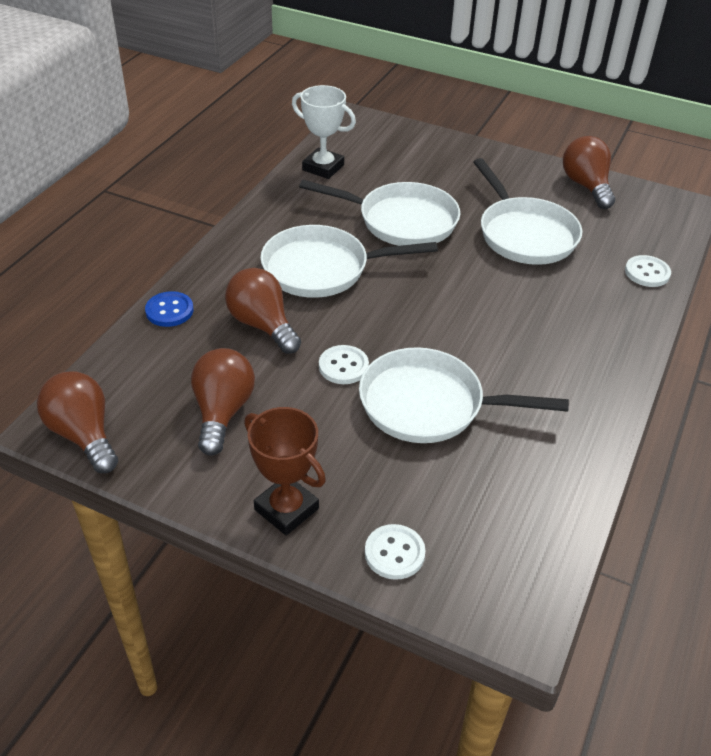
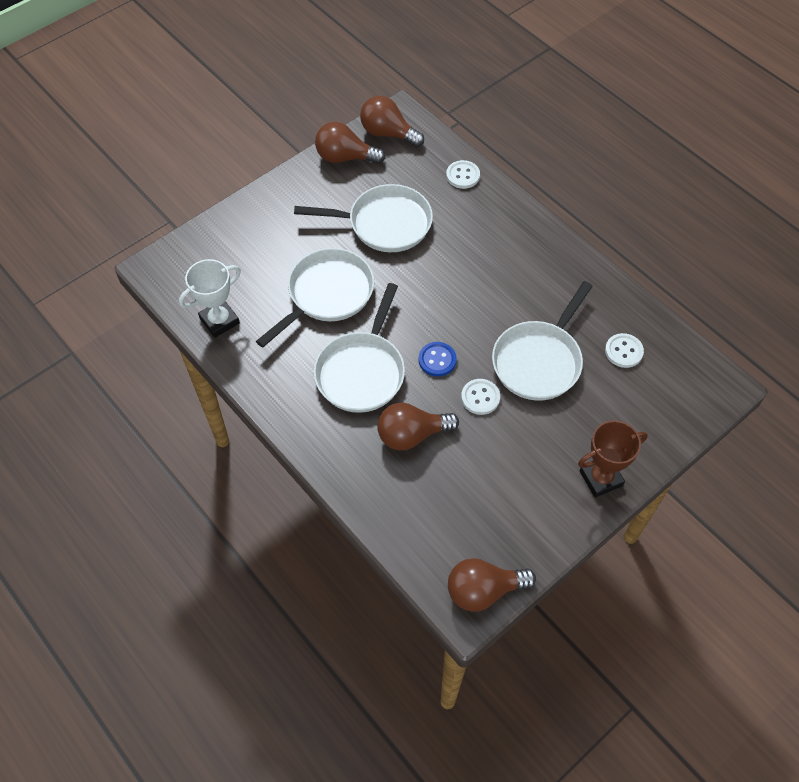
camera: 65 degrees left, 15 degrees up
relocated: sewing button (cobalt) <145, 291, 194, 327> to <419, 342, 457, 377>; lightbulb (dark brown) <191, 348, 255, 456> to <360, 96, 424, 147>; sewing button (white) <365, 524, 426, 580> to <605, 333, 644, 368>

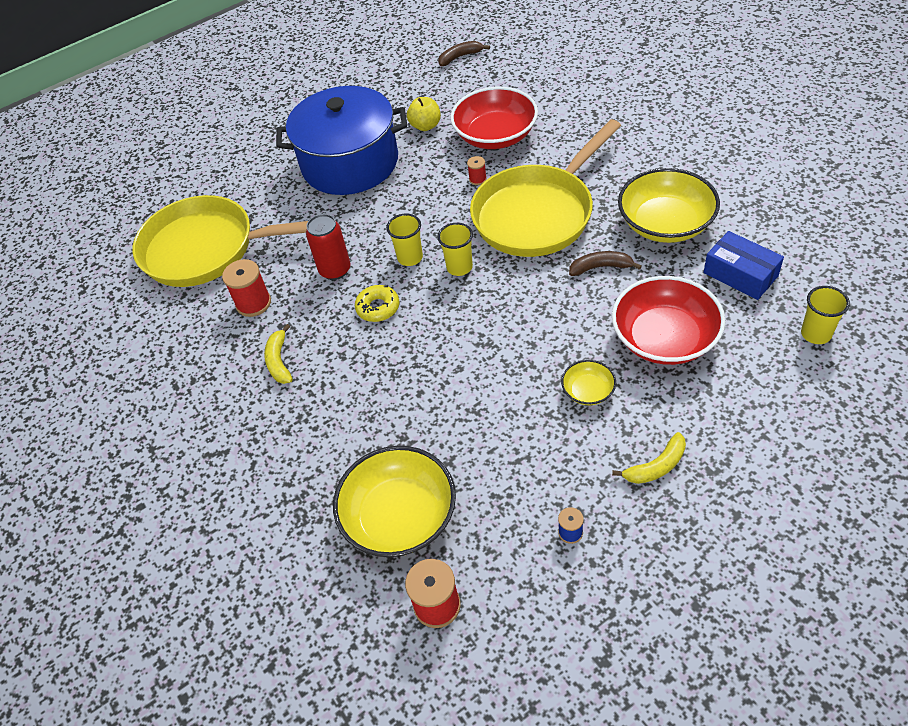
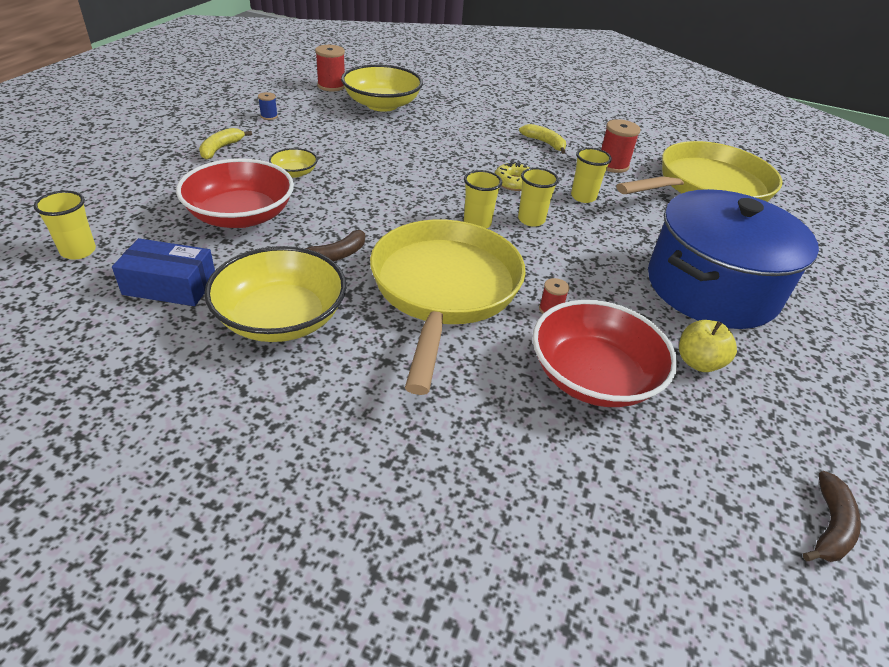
camera: 135 degrees right, 10 degrees down
exchanged: can (red) <306, 214, 351, 280> to beaker (bright yellow) <571, 148, 612, 203>

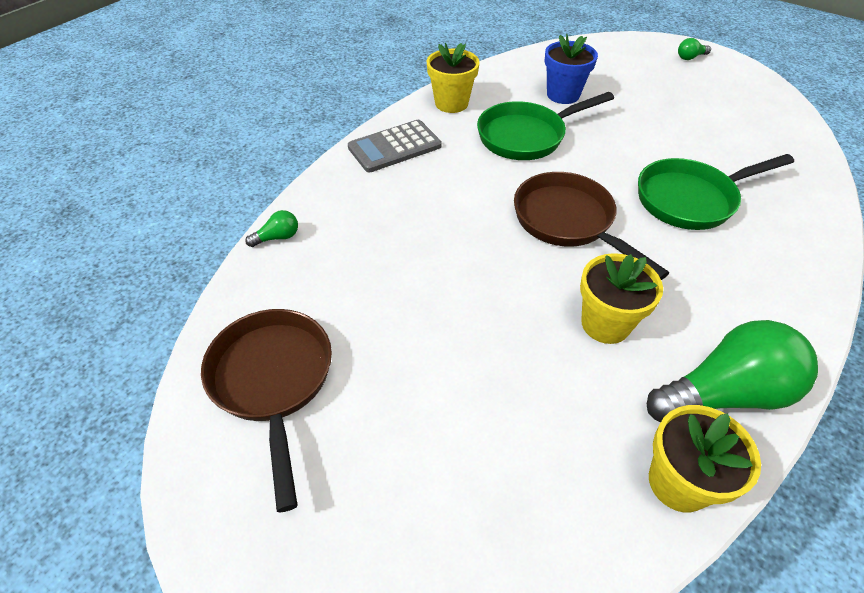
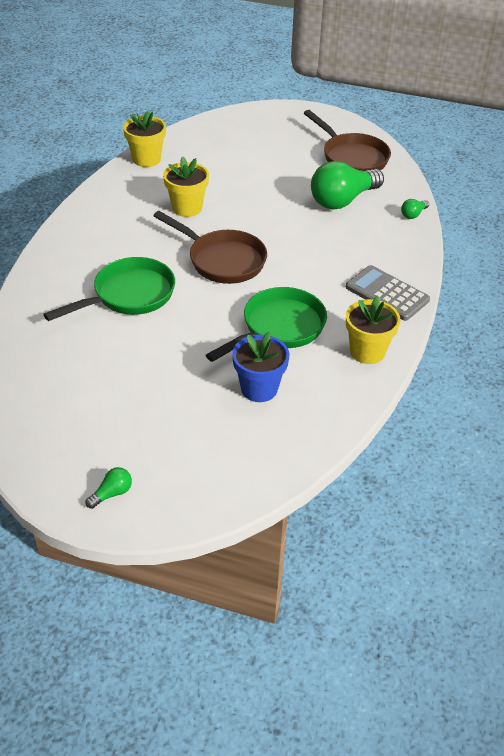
camera: 160 degrees right, 5 degrees down
relocated: lightbulb (green) <647, 320, 818, 423> to <311, 161, 384, 210>
spun: pocket calculator (gray) <348, 120, 442, 172> = <346, 265, 430, 321> 90 degrees counterclockwise

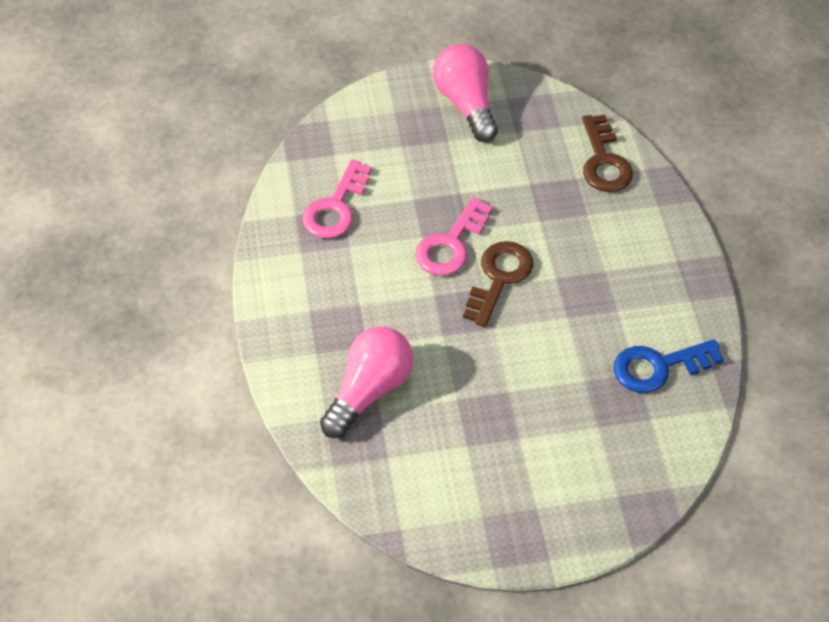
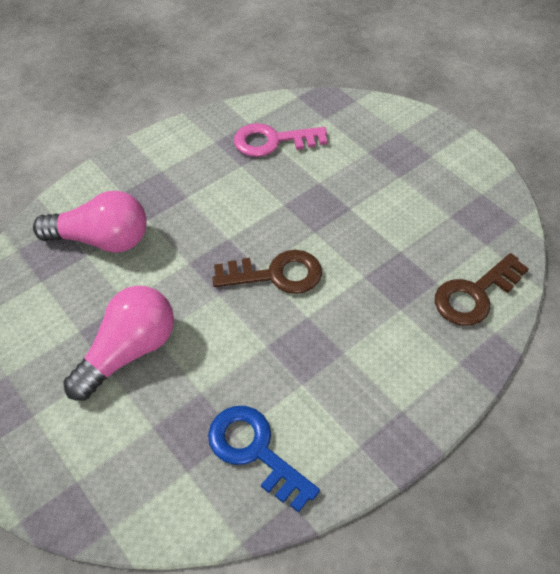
camera: 60 degrees right, 0 degrees up
missing: latchkey (rosy) <415, 197, 493, 276>
relocated: lightbulb (rosy) <433, 44, 498, 142> to <63, 286, 174, 401>

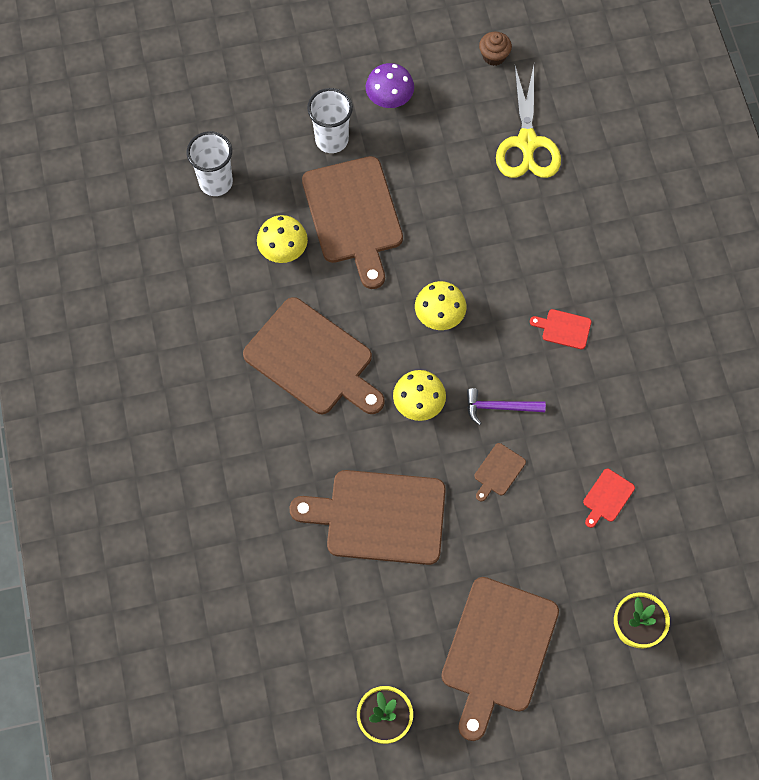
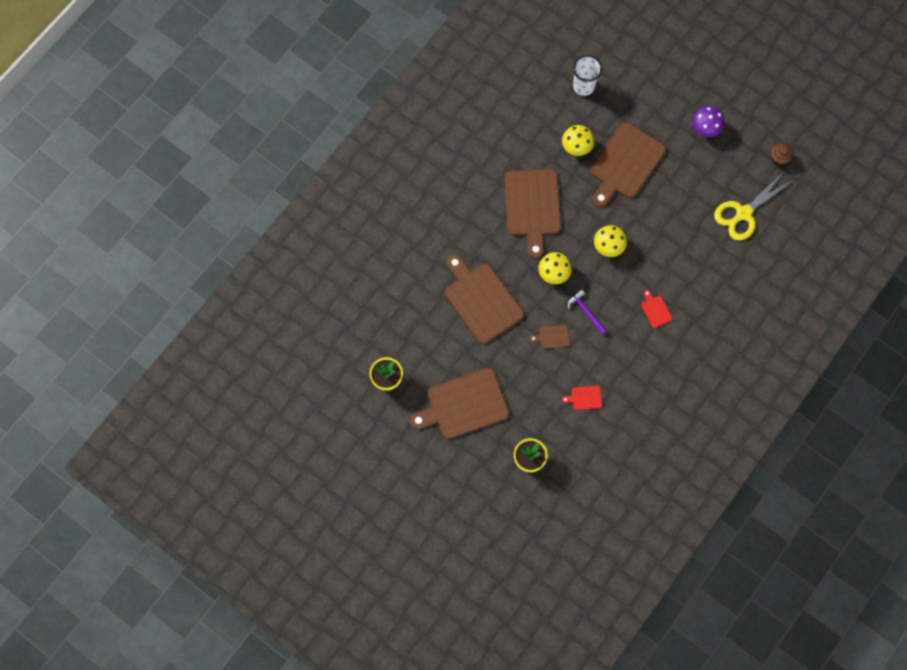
camera: 50 degrees right, 5 degrees up
missing: beaker (white) <307, 88, 353, 153>

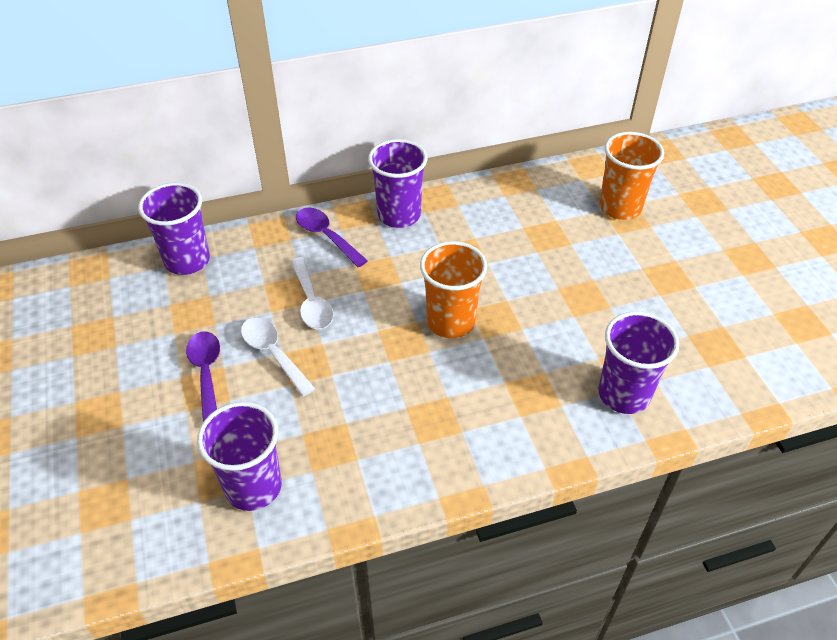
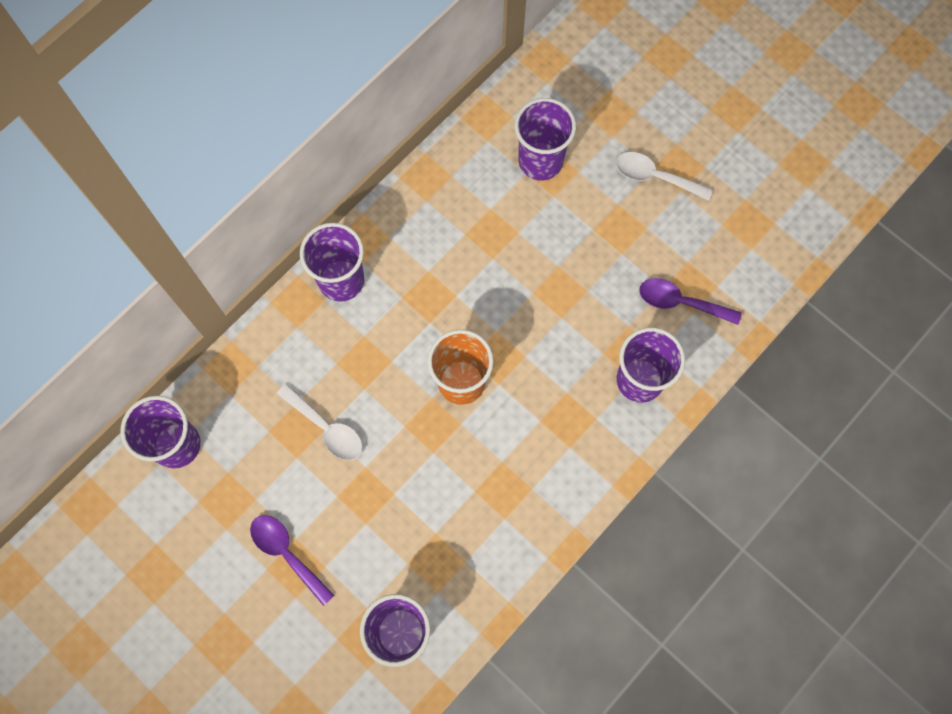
camera: 30 degrees left, 25 degrees up
relocated: tablespoon (white) <241, 318, 316, 397> to <616, 152, 713, 201>; tablespoon (royal purple) <296, 208, 368, 267> to <639, 278, 742, 325>
colour: beaker (orange-coloured) <599, 132, 664, 220> to beaker (royal purple) <514, 98, 576, 181>

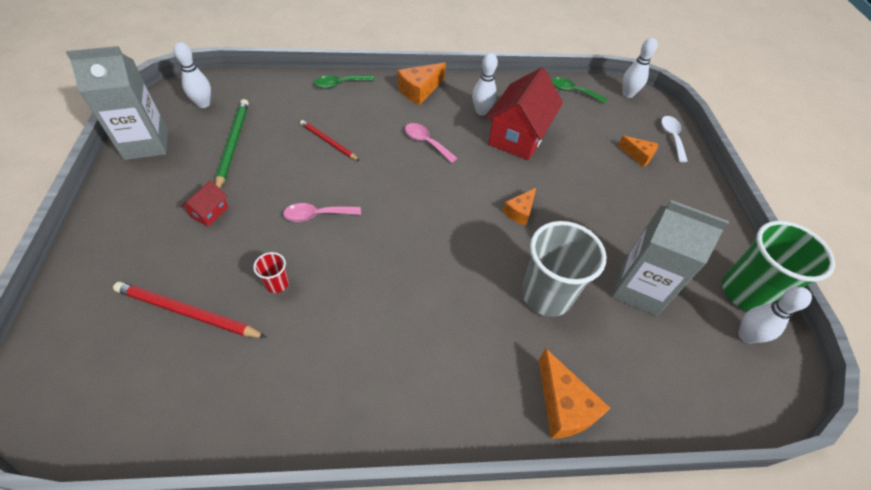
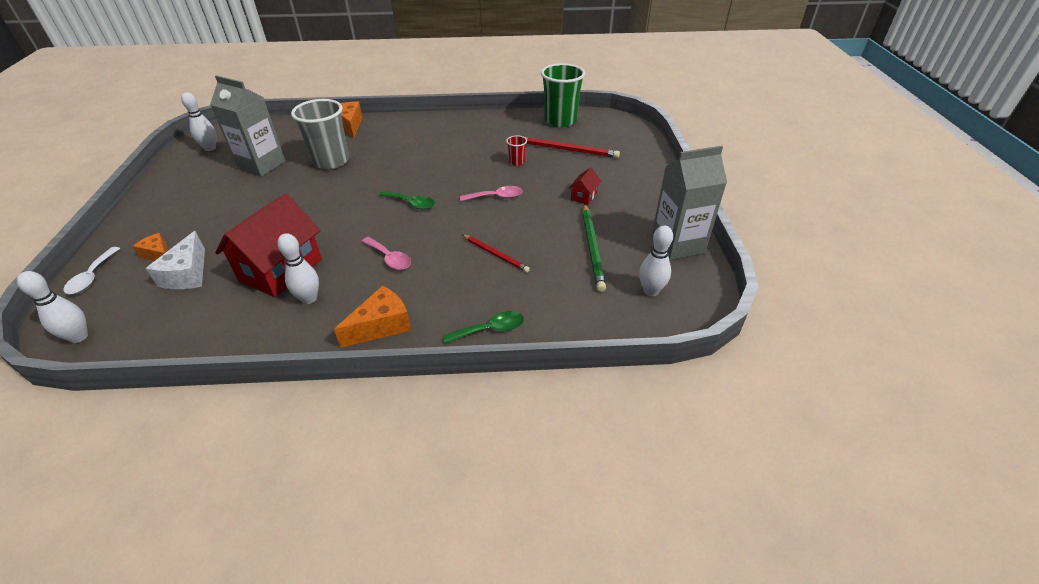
camera: 175 degrees left, 10 degrees down
missing: cheese (orange-coloured) <503, 188, 536, 226>
appeared: cheese (white) <146, 231, 205, 289>
relocated: tablespoon (green) <551, 77, 607, 103> to <379, 191, 435, 210>; beaker (green) <722, 221, 835, 311> to <541, 63, 585, 127>

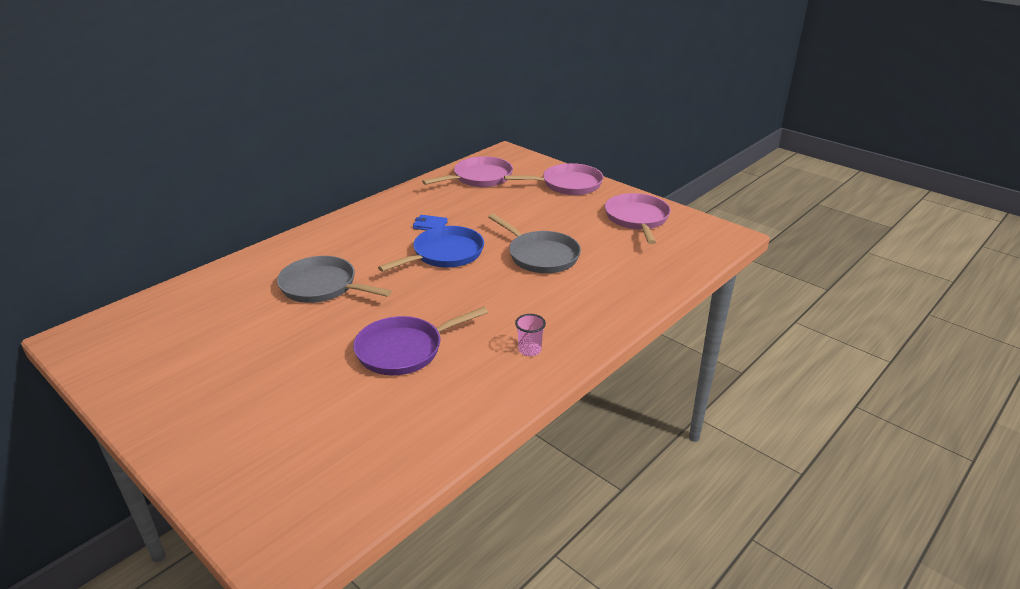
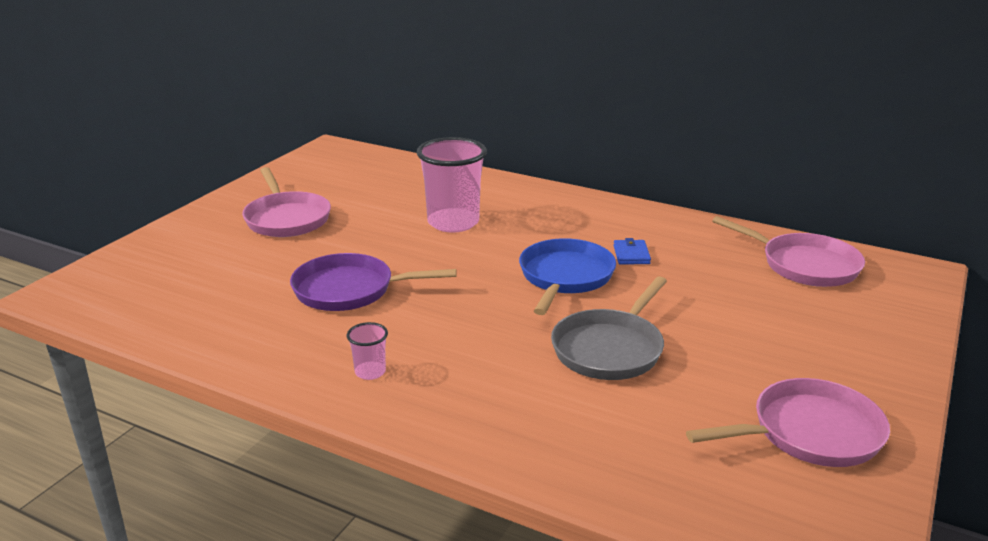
camera: 75 degrees right, 5 degrees down
relocated: frying pan (rosy) <504, 163, 603, 195> to <242, 167, 331, 237>
exchanged: frying pan (gray) <277, 256, 392, 303> to beaker (rosy) <417, 137, 487, 233>
spun: frying pan (royal purple) <353, 307, 488, 375> = <290, 253, 457, 311> 45 degrees counterclockwise; frying pan (cobalt) <378, 226, 484, 272> = <519, 238, 616, 315> 105 degrees counterclockwise

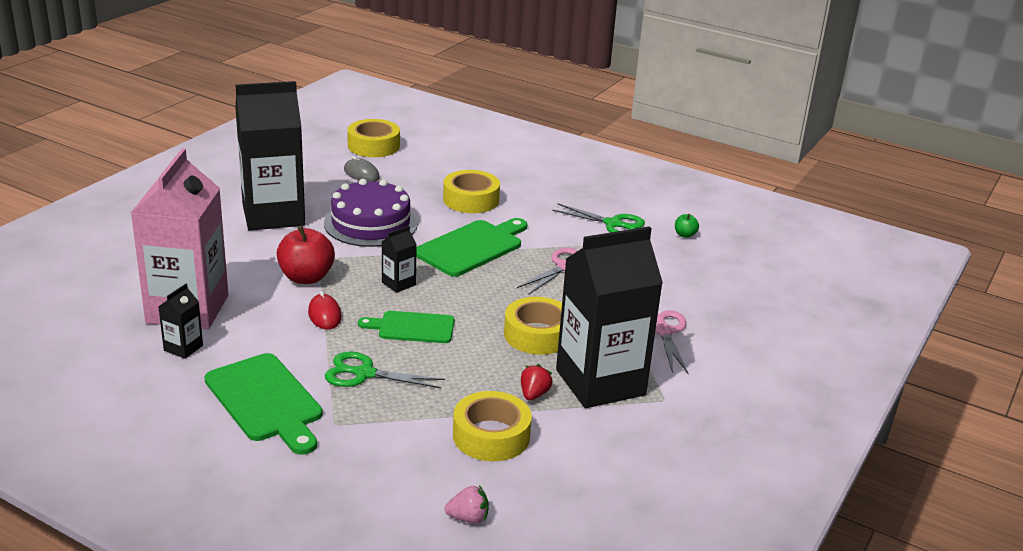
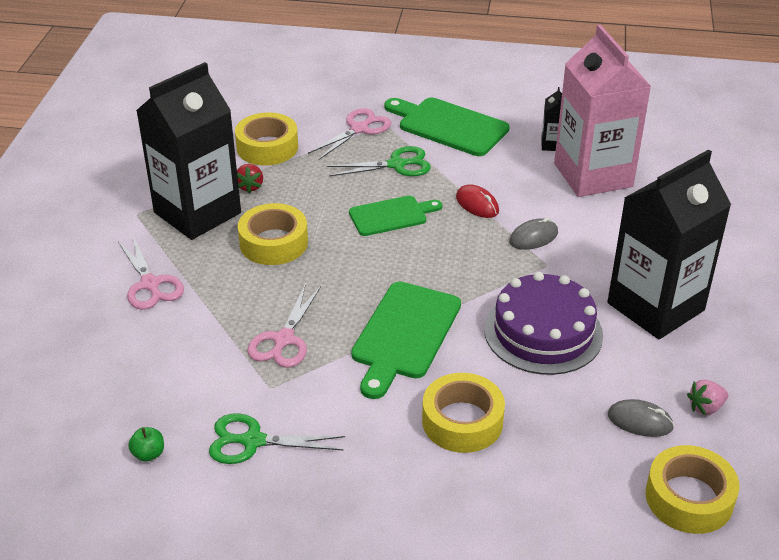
camera: 160 degrees right, 10 degrees up
missing: carton (jet-black) <382, 226, 417, 293>
appeared: shears (rosy) <308, 108, 391, 160>
relocated: berry (rosy) <445, 485, 489, 524> to <687, 380, 728, 415>
exchanged: apple fruit (red) <277, 226, 335, 284> to computer mouse (gray) <509, 217, 558, 250>

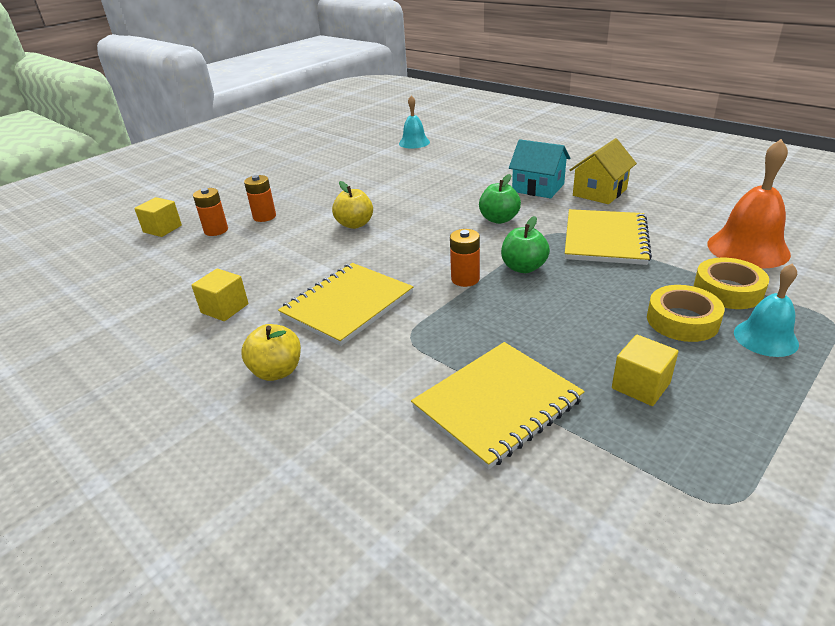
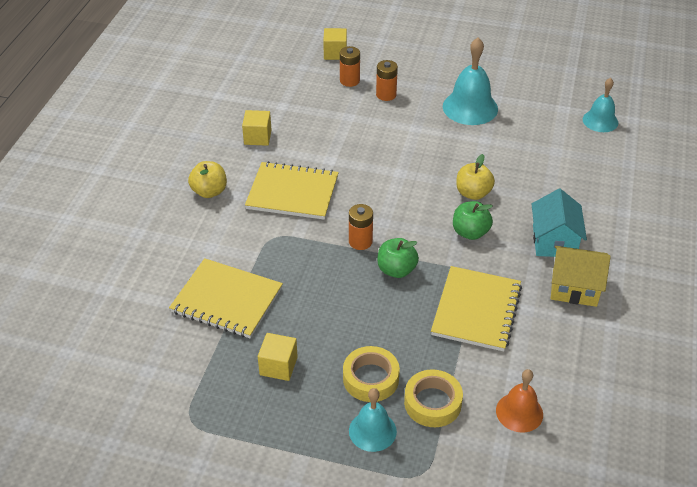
camera: 60 degrees right, 10 degrees up
appeared: school bell (turquoise) <443, 37, 498, 125>
relocated: apple fruit (bright yellow) <332, 181, 373, 229> to <456, 154, 495, 200>
spun: notepad (bright yellow) <565, 209, 652, 265> = <431, 266, 522, 352> 60 degrees counterclockwise
size: school bell (orange-coloured) <707, 139, 791, 269> = <496, 369, 543, 433> x0.63

